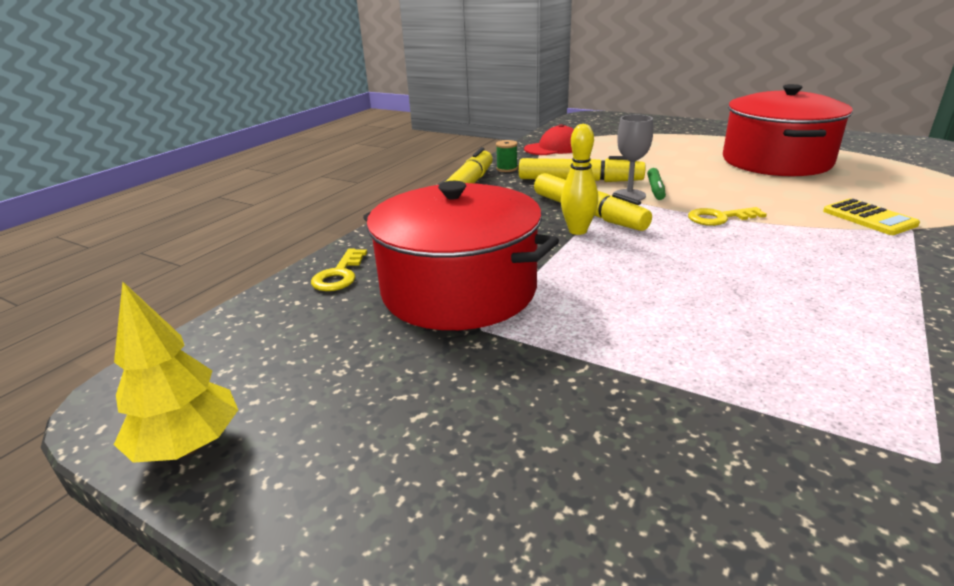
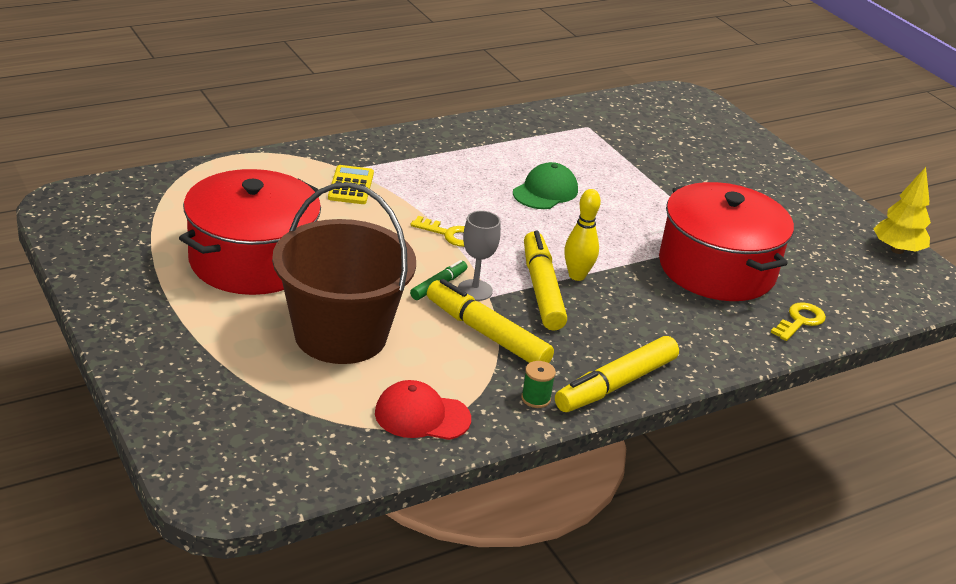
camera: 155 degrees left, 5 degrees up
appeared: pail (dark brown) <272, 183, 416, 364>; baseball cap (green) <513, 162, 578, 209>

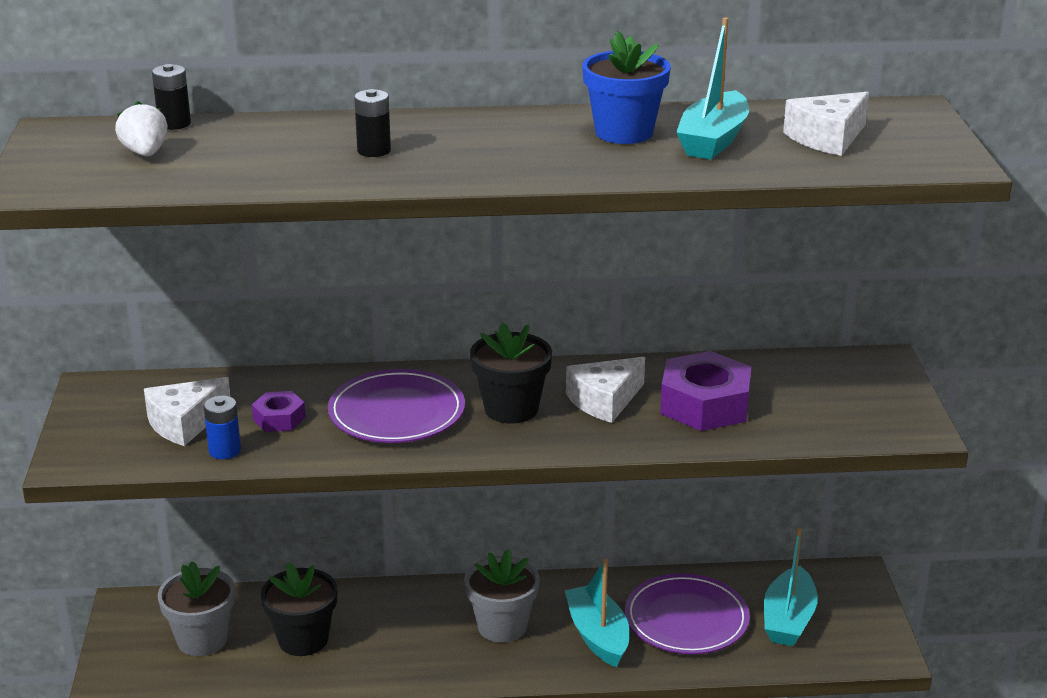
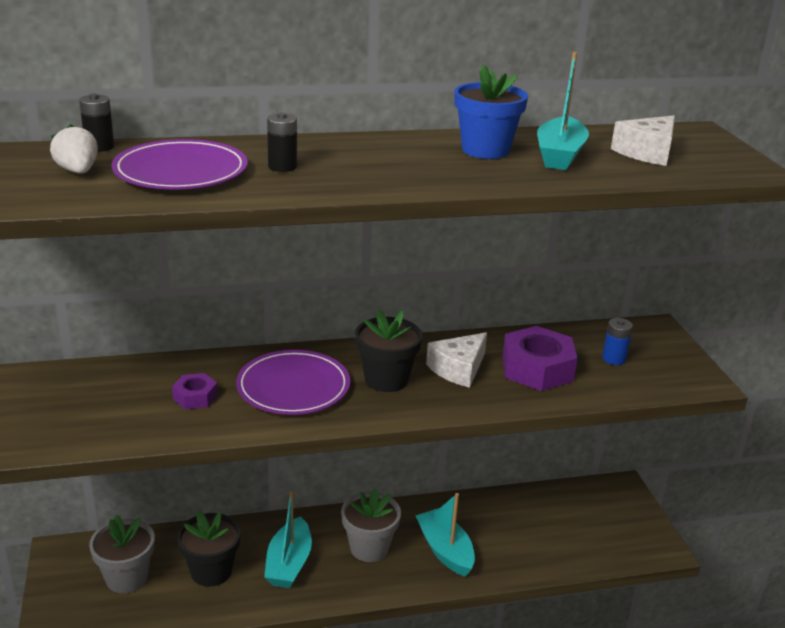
camera: 10 degrees left, 0 degrees up
missing: cheese (white) <144, 377, 230, 446>
relocated: power cell (cobalt) <204, 396, 241, 459> to <602, 318, 633, 365>; flat dish (royal purple) <625, 573, 750, 654> to <112, 139, 248, 189>; sailboat (turquoise) <764, 528, 818, 646> to <264, 491, 312, 588>

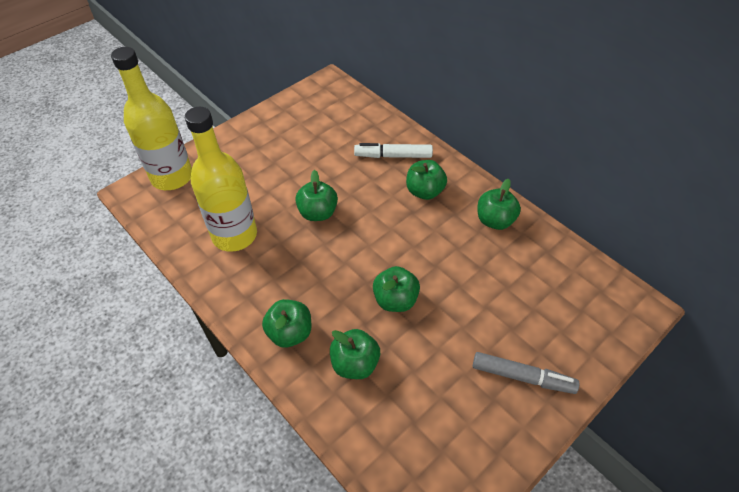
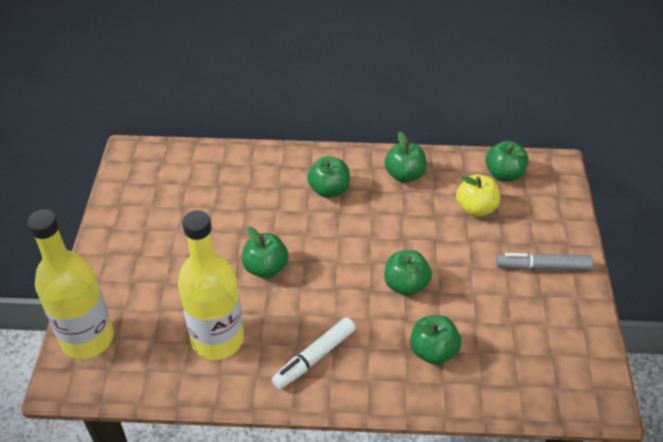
camera: 45 degrees left, 5 degrees down
appeared: apple fruit (bright yellow) <456, 174, 500, 217>
relocated: apple fruit (green) <262, 299, 311, 348> to <486, 141, 528, 182>; marker (white) <354, 143, 433, 158> to <272, 317, 356, 389>
spun: marker (gray) <473, 352, 580, 394> = <496, 253, 593, 271> 150 degrees counterclockwise

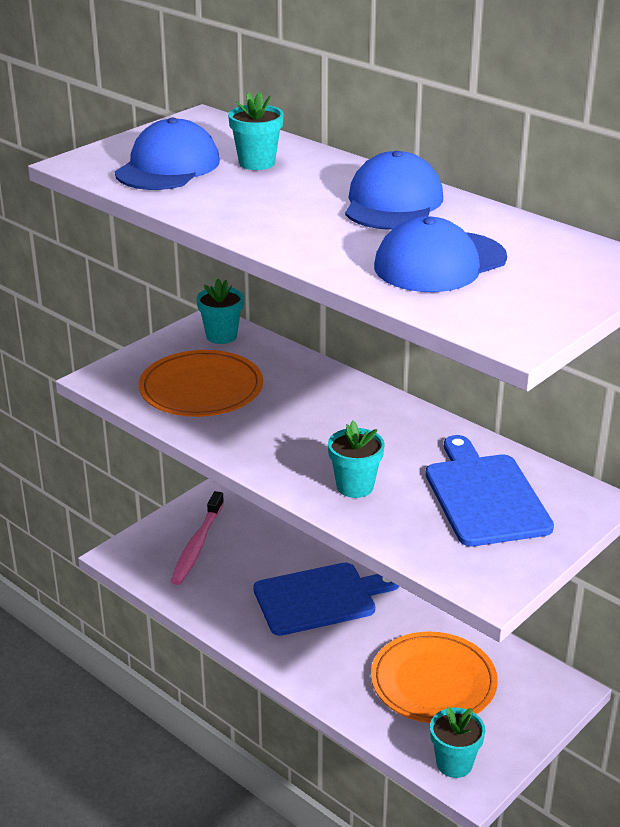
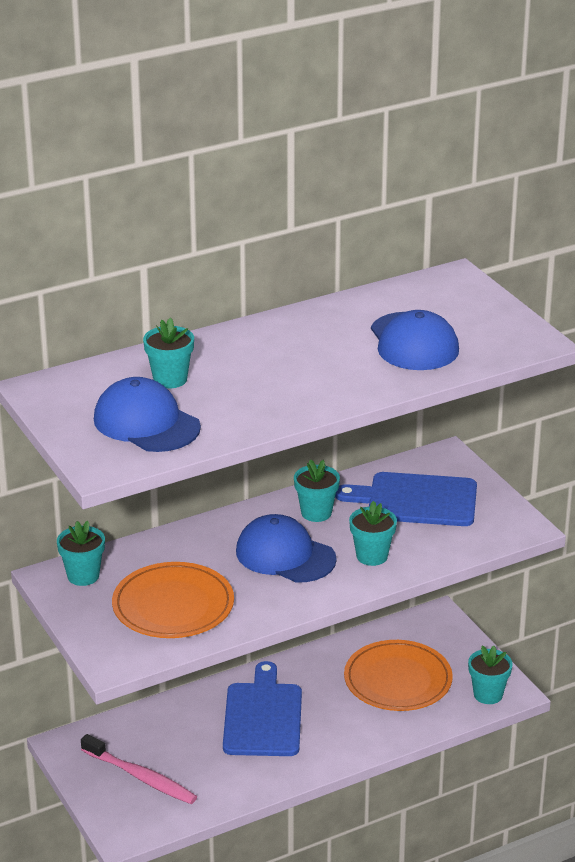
camera: 70 degrees left, 0 degrees up
appeared: flower pot (turquoise) <294, 459, 340, 522>
relocated: baseball cap (cobalt) <345, 151, 443, 230> to <236, 514, 337, 583>

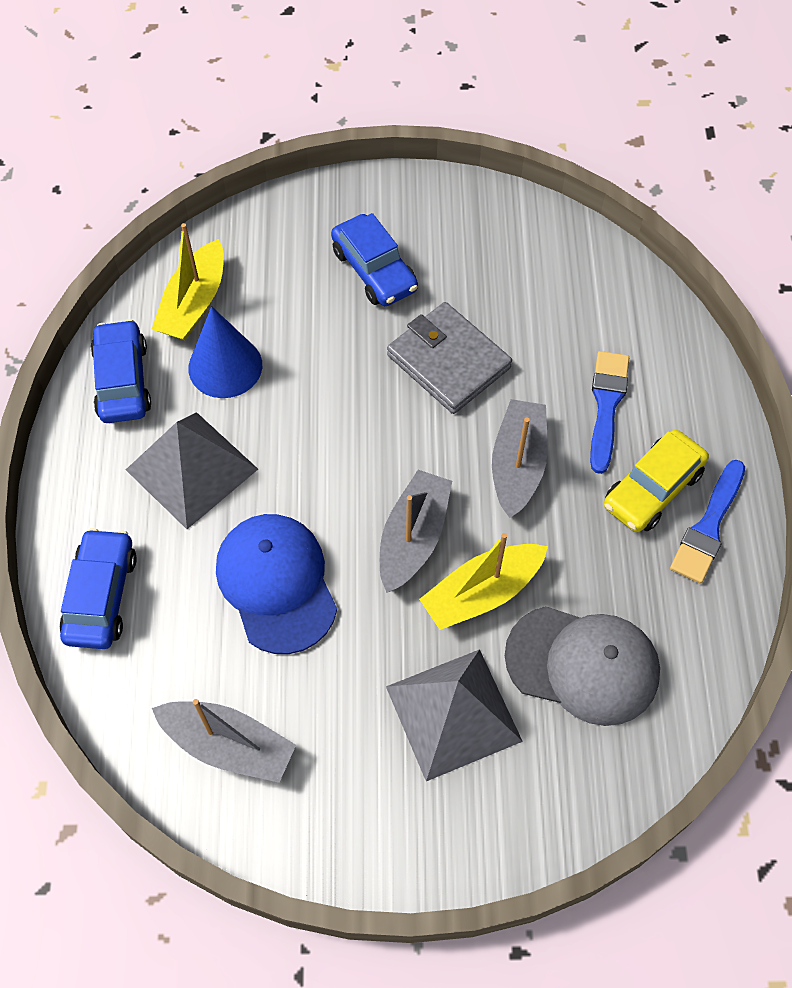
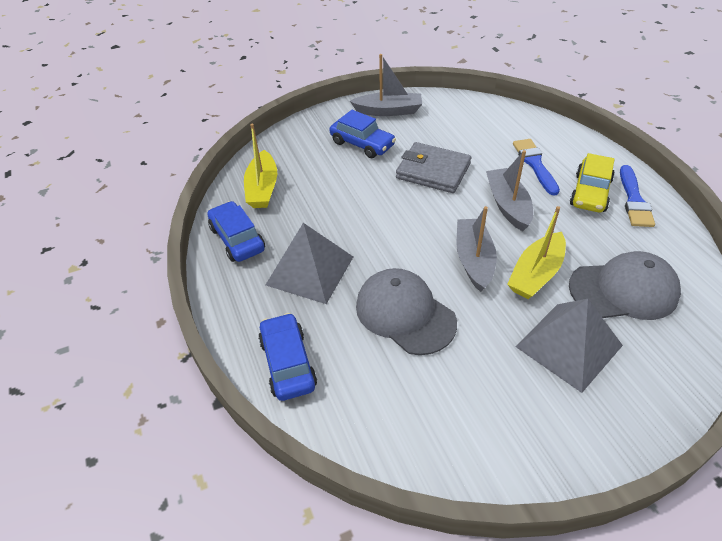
camera: 20 degrees left, 15 degrees down
missing: cone shape (cobalt) <188, 306, 262, 398>
relocated: sailboat (gray) <152, 699, 296, 783> to <350, 54, 422, 116>
colour: baseball cap (cobalt) <216, 514, 337, 654> to baseball cap (gray) <356, 268, 457, 355>

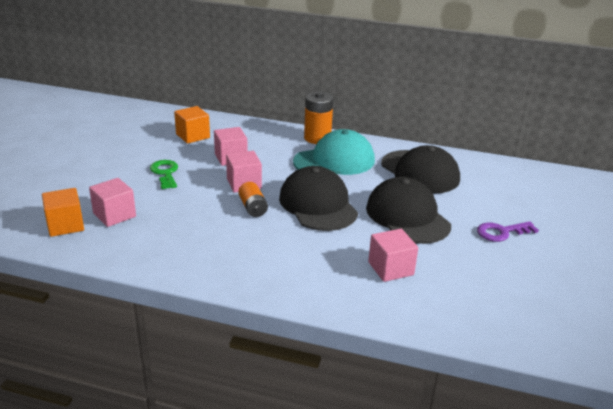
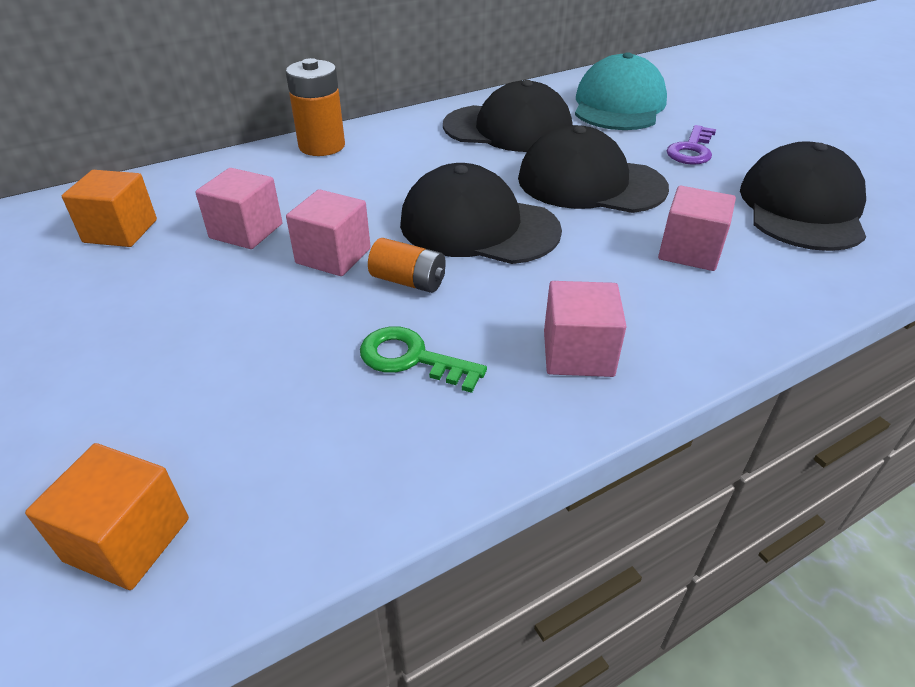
camera: 45 degrees left, 10 degrees up
appeared: baseball cap (jet-black) <740, 141, 866, 251>
relocated: block (rosy) <89, 178, 136, 227> to <544, 281, 627, 377>; latchkey (green) <150, 160, 178, 189> to <360, 327, 487, 393>; baseball cap (turquoise) <293, 129, 375, 175> to <575, 52, 667, 130>

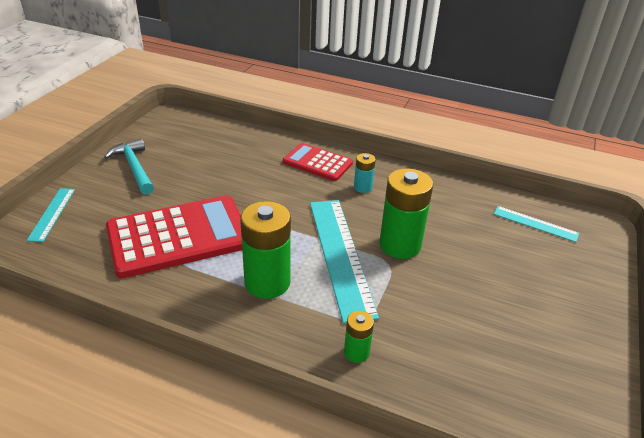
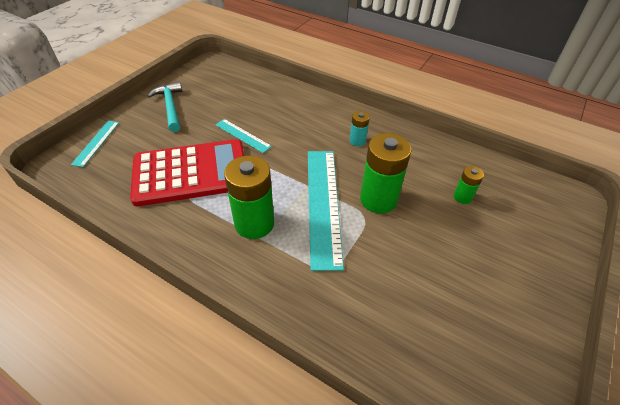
camera: 10 degrees right, 10 degrees up
missing: pocket calculator (red) <283, 143, 353, 181>
relocated: power cell (green) <344, 311, 374, 363> to <454, 166, 484, 204>; measuring stick (turquoise) <494, 206, 579, 242> to <215, 119, 272, 153>

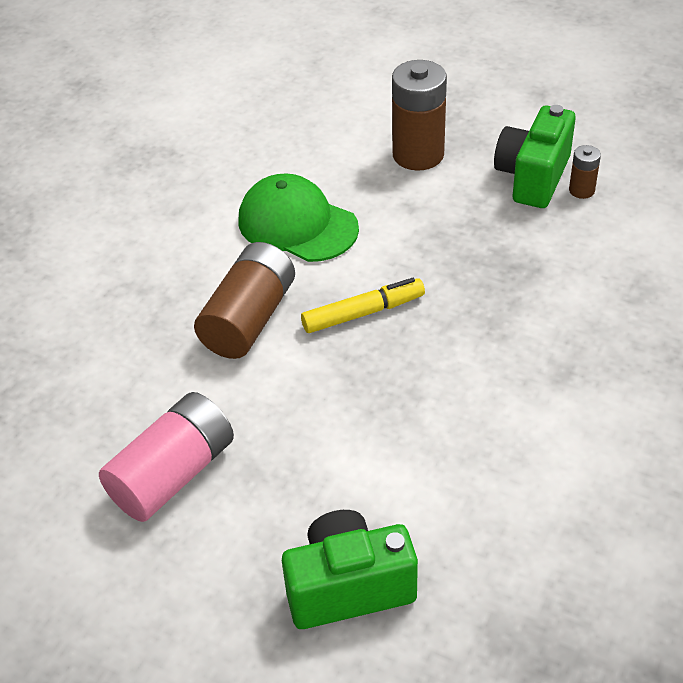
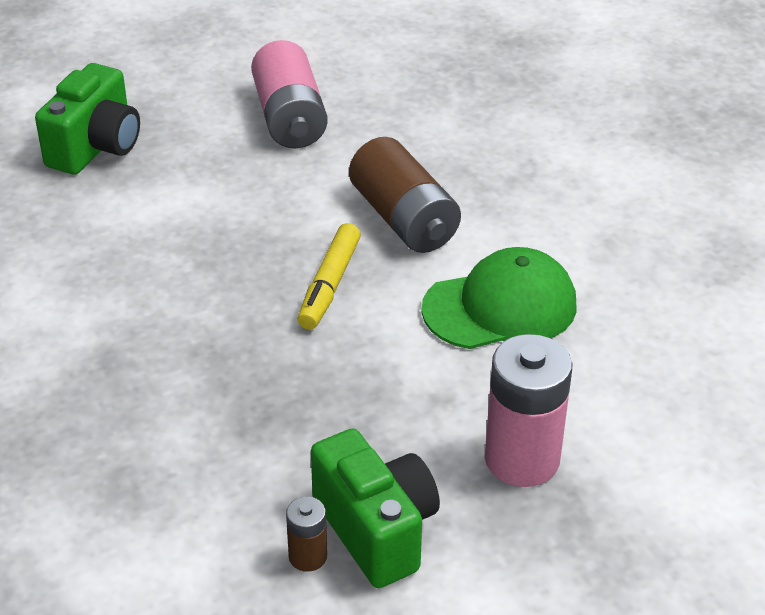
camera: 125 degrees right, 5 degrees down
colour: power cell (dark brown) <392, 60, 447, 171> to power cell (rosy) <485, 334, 572, 487>

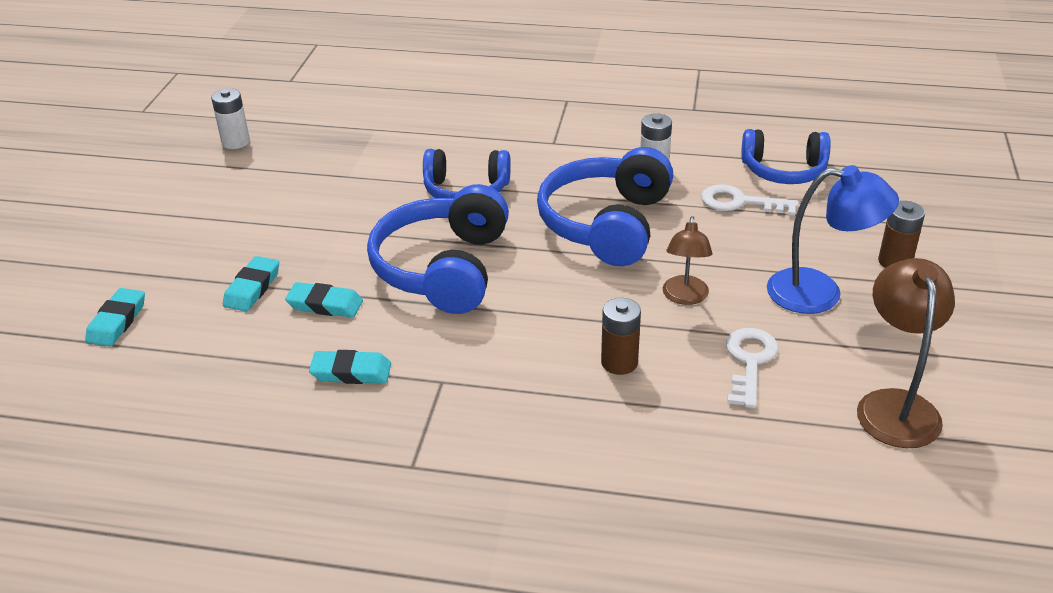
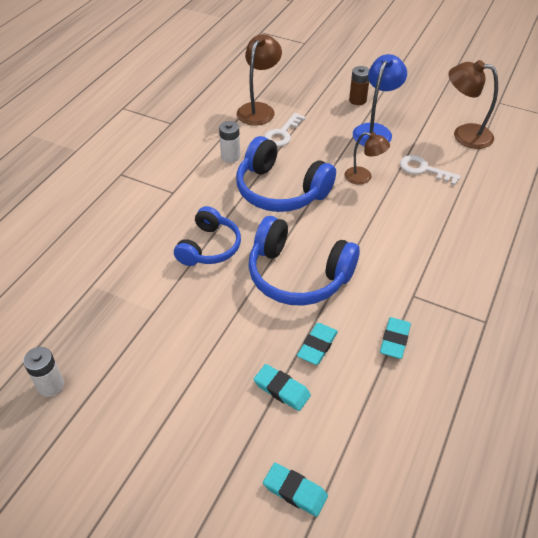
camera: 75 degrees left, 10 degrees up
missing: power cell (dark brown) <601, 298, 641, 375>
exchanged: headphones (cobalt) <741, 129, 831, 184> to lamp (dark brown) <237, 34, 282, 126>

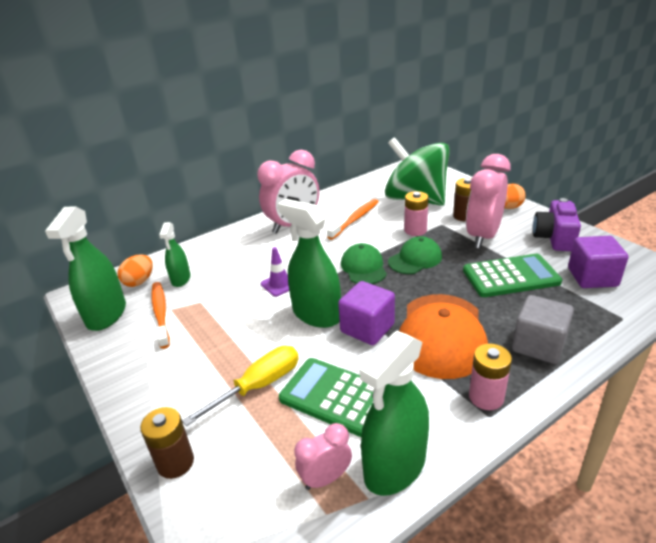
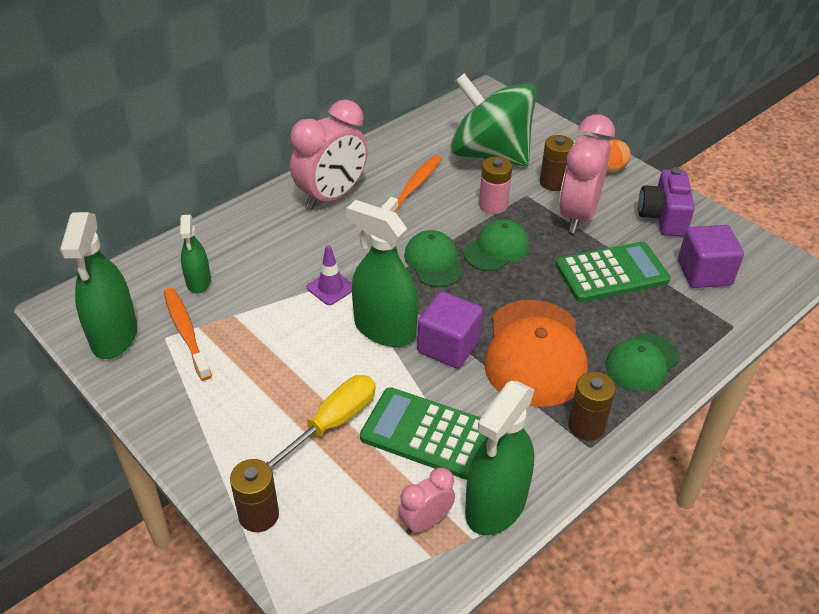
camera: 10 degrees left, 10 degrees up
missing: egg shape (orange-coloured) <117, 254, 153, 287>
exchanged: block (gray) <512, 295, 574, 364> to baseball cap (green) <606, 333, 679, 392>
colour: power cell (rosy) <469, 343, 512, 410> to power cell (dark brown) <568, 372, 616, 441>

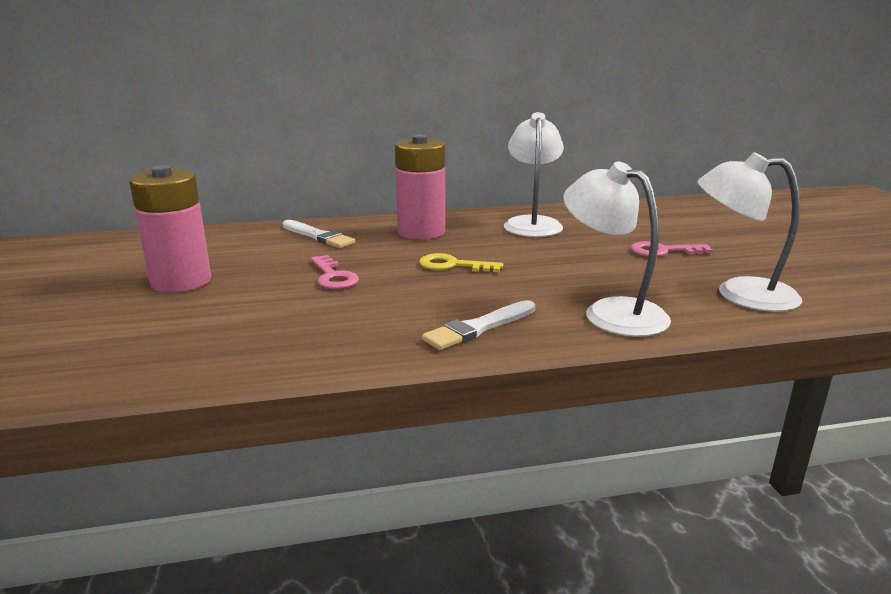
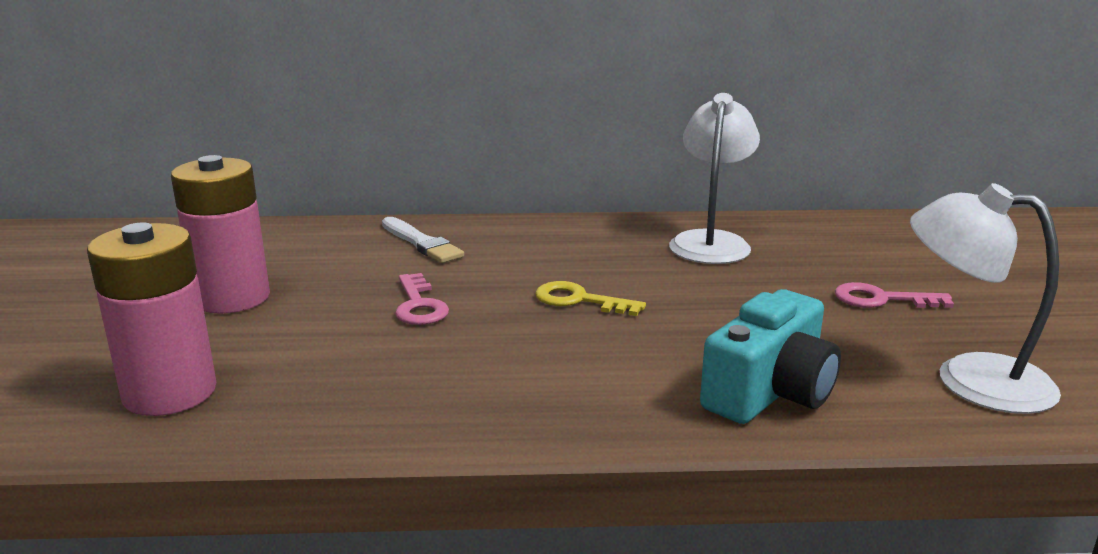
camera: 10 degrees right, 0 degrees up
missing: paintbrush (white) <422, 300, 536, 350>
relocated: power cell (rosy) <395, 135, 445, 240> to <87, 223, 216, 416>
exchanged: lamp (white) <563, 161, 671, 337> to photo camera (turquoise) <700, 289, 841, 424>

